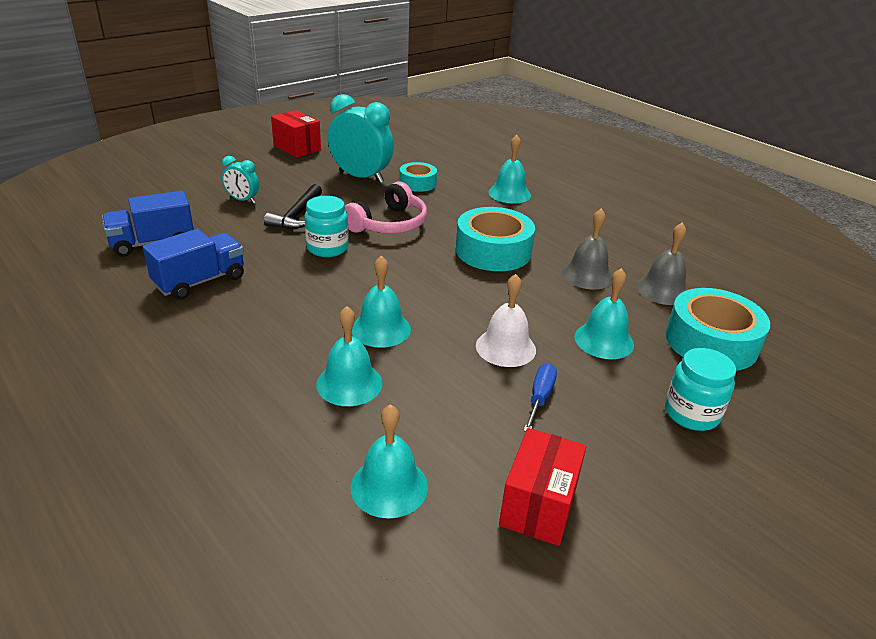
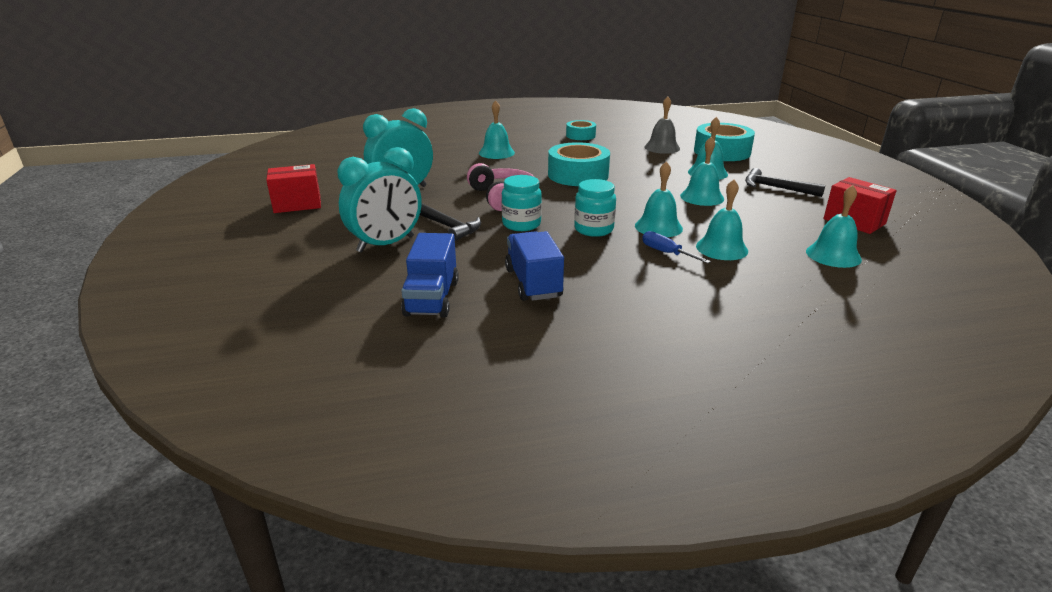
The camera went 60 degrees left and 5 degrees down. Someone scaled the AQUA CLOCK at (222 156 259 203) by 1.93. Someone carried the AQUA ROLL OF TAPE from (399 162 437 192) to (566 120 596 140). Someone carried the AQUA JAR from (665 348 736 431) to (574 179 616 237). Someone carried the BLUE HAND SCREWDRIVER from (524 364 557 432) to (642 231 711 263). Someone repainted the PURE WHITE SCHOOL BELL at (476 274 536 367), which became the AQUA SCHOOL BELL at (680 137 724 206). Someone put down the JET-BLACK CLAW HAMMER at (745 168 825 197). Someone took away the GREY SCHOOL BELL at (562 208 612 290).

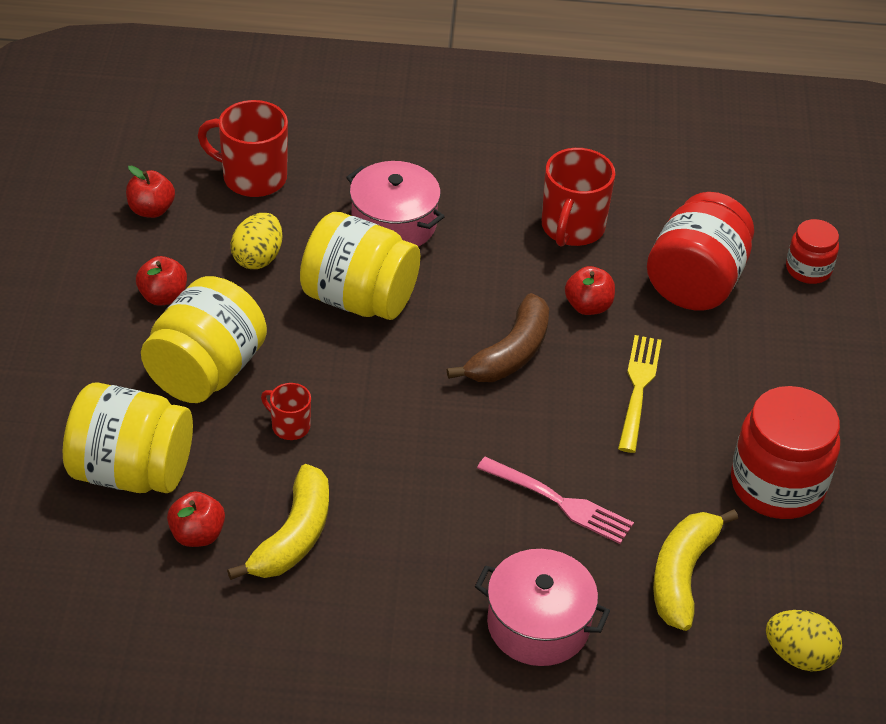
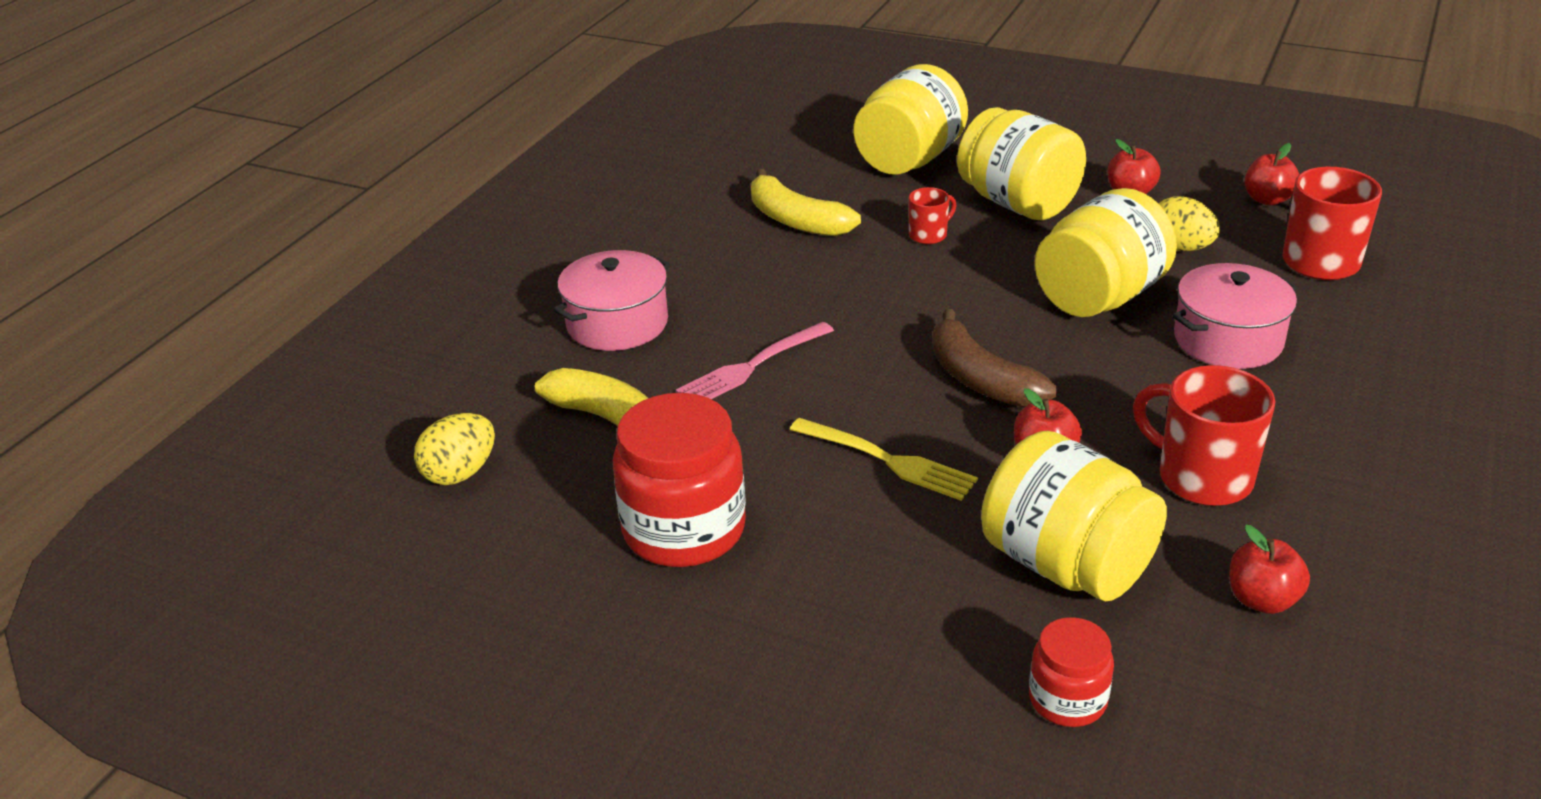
The camera went 115 degrees right and 10 degrees down. Someone repainted the CRIMSON JAR at (647 192 754 311), which became the BRIGHT YELLOW JAR at (981 431 1167 601). Someone carried the CRIMSON TOY APPLE from (167 492 225 547) to (1230 525 1310 614).

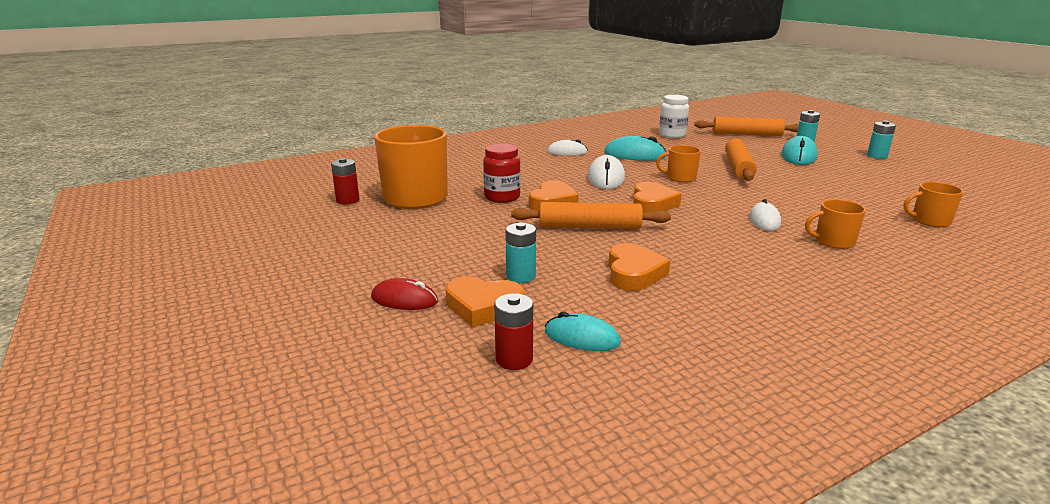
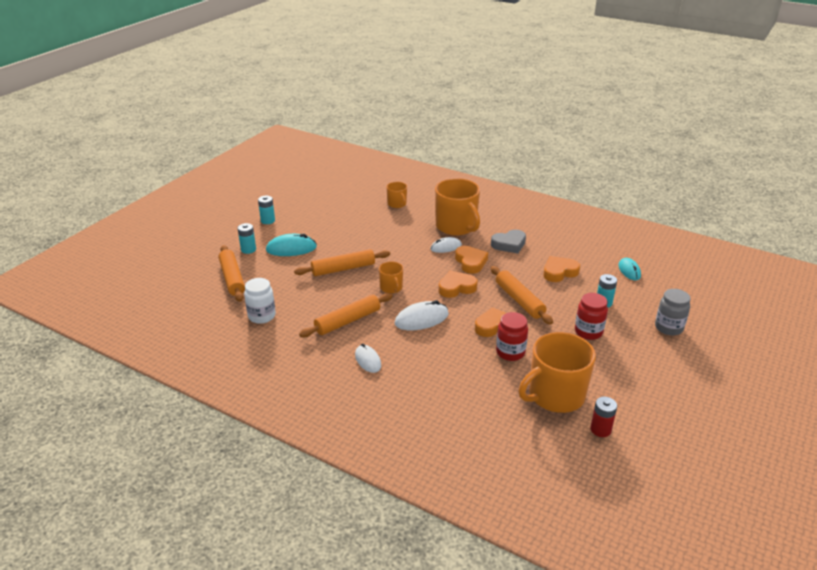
The camera went 120 degrees left and 10 degrees up. Someone swapped the AQUA PC MOUSE at (604 136 666 161) for the ORANGE DOUGH ROLLER at (299 293 393 337). Someone scaled the ORANGE MUG at (805 199 866 249) by 2.03. Someone carried the ORANGE HEART from (446 276 524 327) to (455 246 488 274). Someone put down the GREY HEART at (491 230 526 254). Someone put down the CRIMSON JAR at (575 293 608 340). Someone swapped the CRIMSON PC MOUSE at (371 278 438 310) for the GREY JAR at (655 289 691 335). Someone took away the CRIMSON POWER CELL at (494 293 533 370).

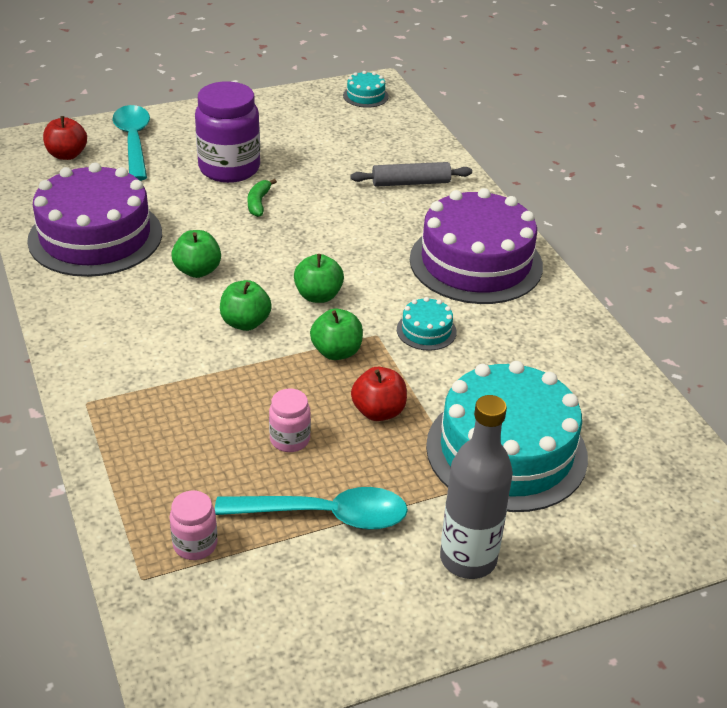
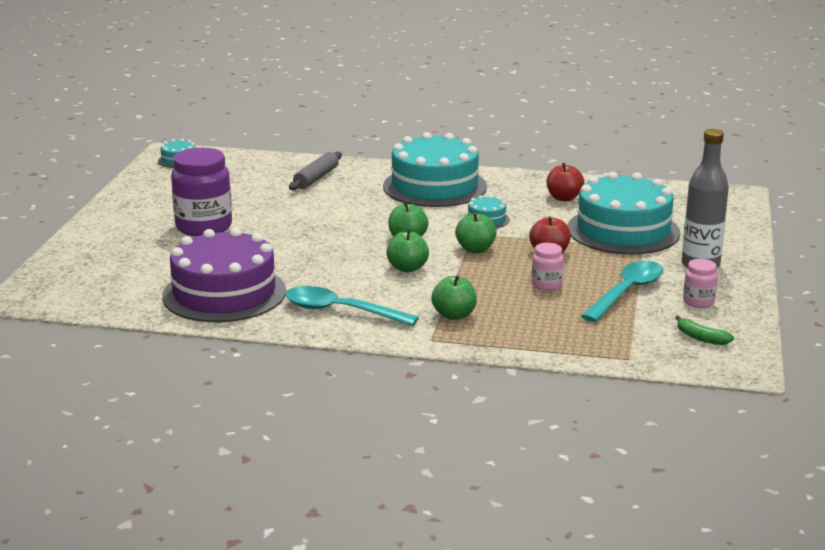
The camera went 55 degrees left and 15 degrees down. Someone carried the AQUA TEASPOON from (112 105 150 181) to (285 286 419 326). Someone repainted the PURPLE GATEAU at (410 188 543 304), which became the AQUA GATEAU at (383 132 487 207). Someone carried the EMERALD TOY APPLE from (171 230 221 278) to (431 275 477 320). Someone carried the CRIMSON TOY APPLE from (43 116 87 160) to (547 163 584 201). Someone carried the EMERALD TOY BANANA from (247 179 277 217) to (675 315 734 345). Someone carried the ROSY JAR from (170 490 218 560) to (683 259 718 308).

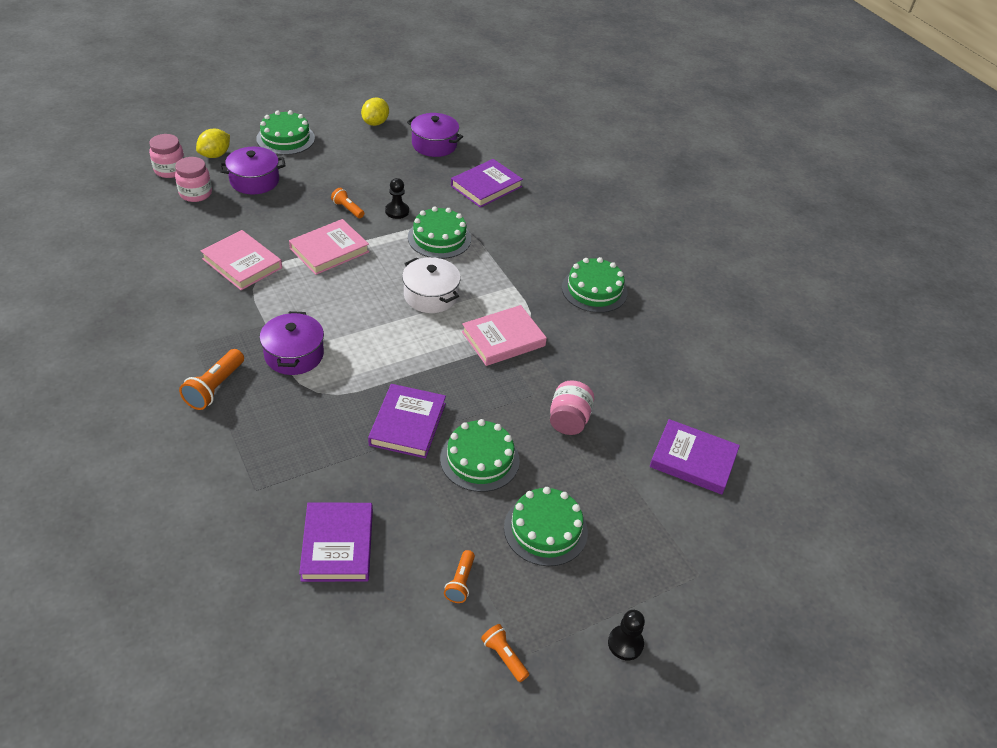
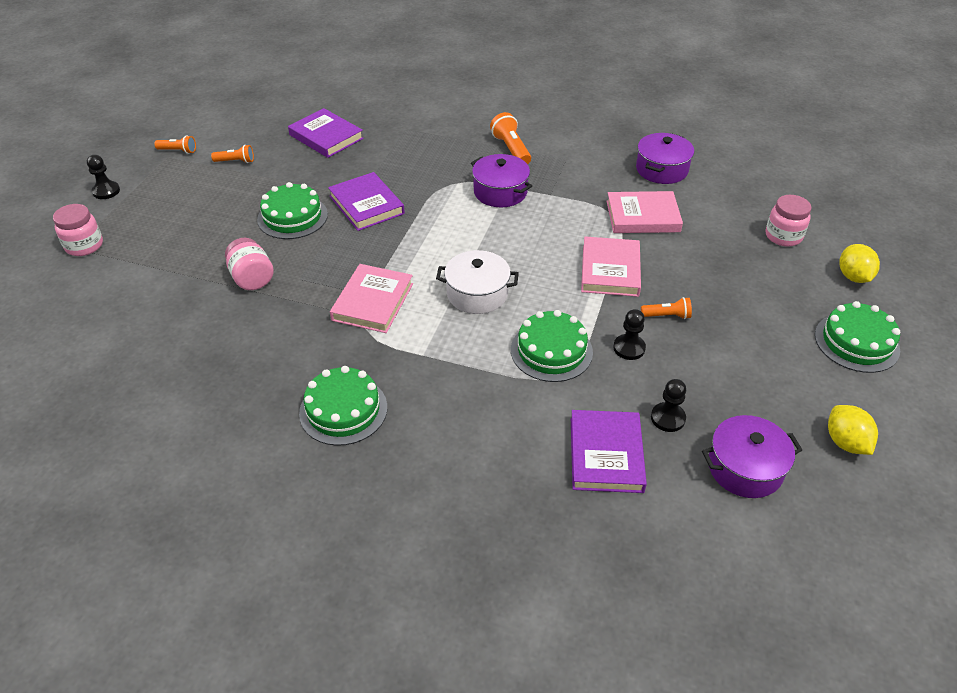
The camera went 140 degrees right and 0 degrees up. Someone carried the ROSY JAR from (149 134 185 178) to (53 204 103 256). Someone rotated the ORANGE POCKET TORCH at (444 550 475 603) by 120 degrees clockwise. Someone carried the PURPLE STOCKPOT from (219 147 286 194) to (636 133 694 184). Someone put down the JET-BLACK PAWN at (651 379 686 432). Someone took away the EMERALD GATEAU at (504 487 588 566). Someone took away the PURPLE HARDBACK at (650 419 740 495).

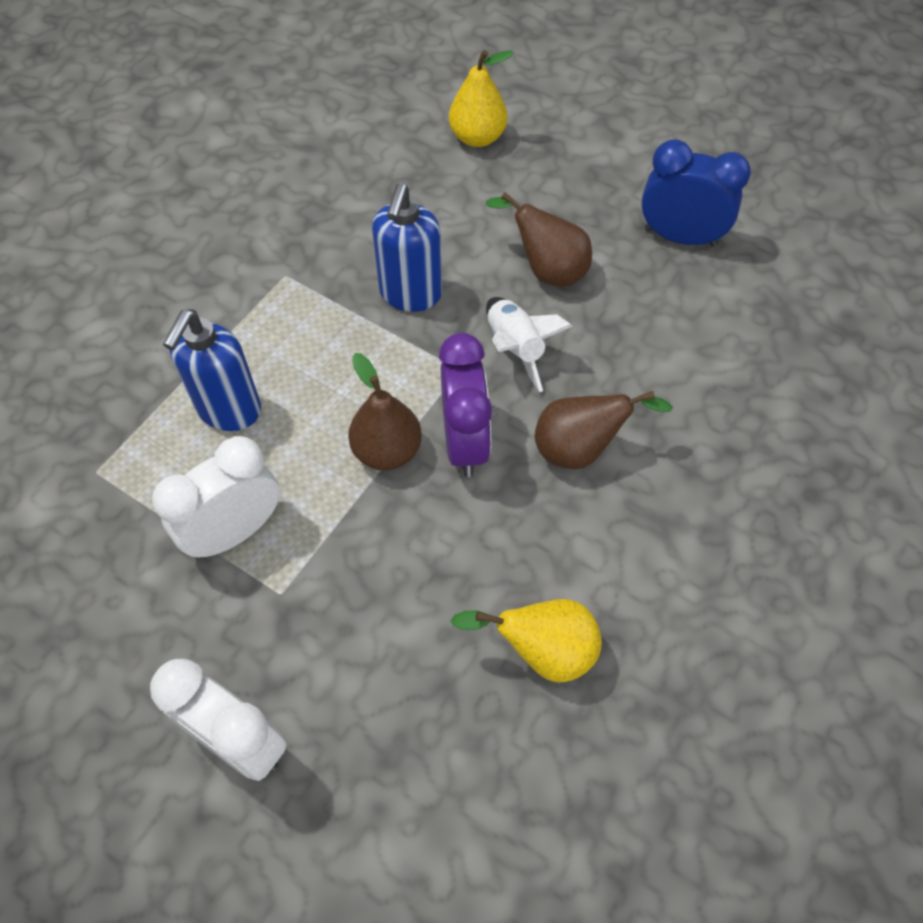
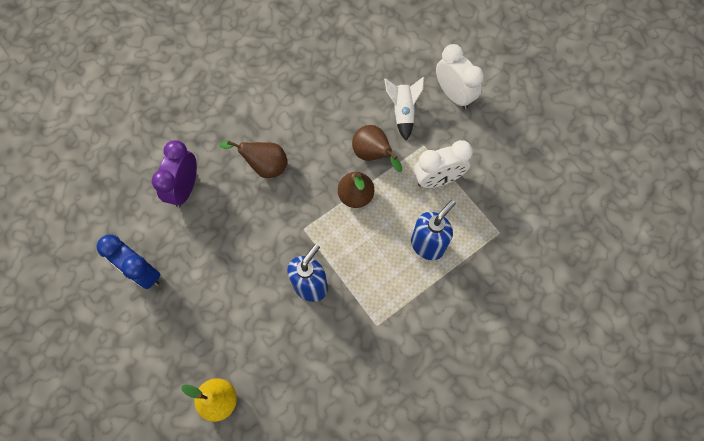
The camera went 160 degrees left and 10 degrees up. Someone carried the PURPLE CLOCK from (439 333 492 477) to (152 140 197 207). Someone carried the RUSSET PEAR from (486 192 592 287) to (352 125 403 172). Someone carried the PURE WHITE ROCKET from (486 297 572 392) to (384 77 424 141). Someone took away the BRIGHT YELLOW PEAR at (450 599 602 683).

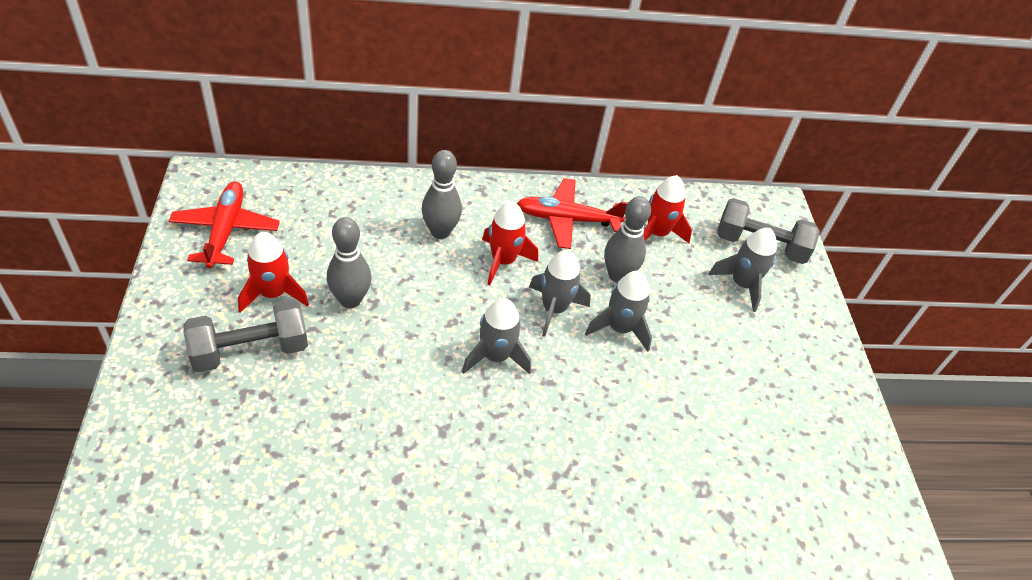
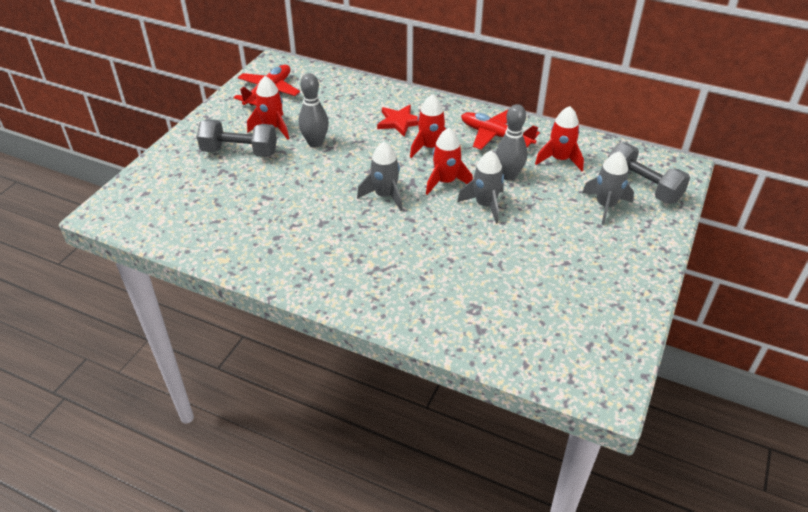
The camera went 35 degrees right and 5 degrees down. Someone swapped the GREY BOWLING PIN at (422 150 462 239) for the CRIMSON STAR SHAPE at (377 105 418 137). Someone repainted the GREY ROCKET at (529 250 591 337), which became the CRIMSON ROCKET at (426 128 473 195).

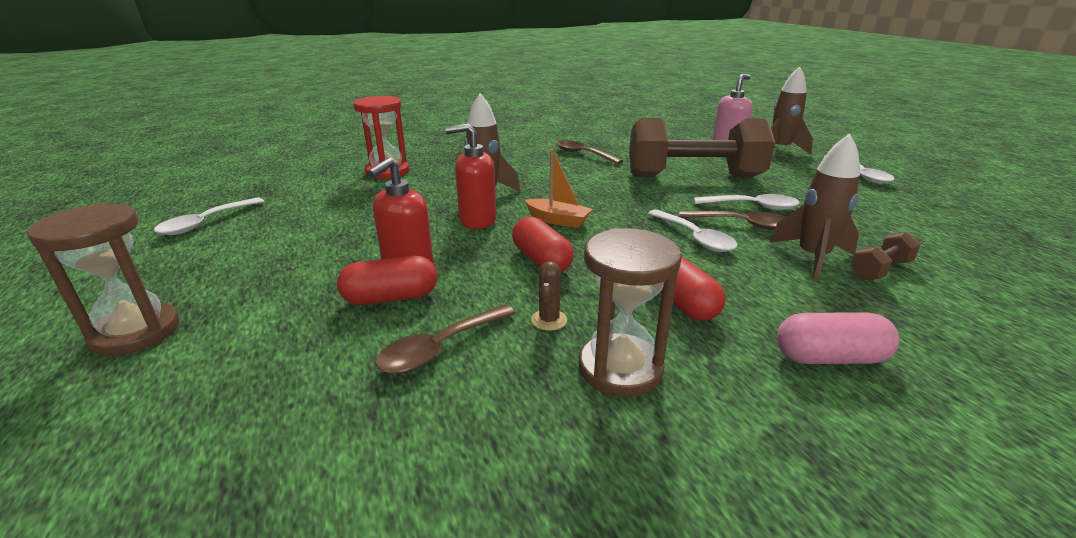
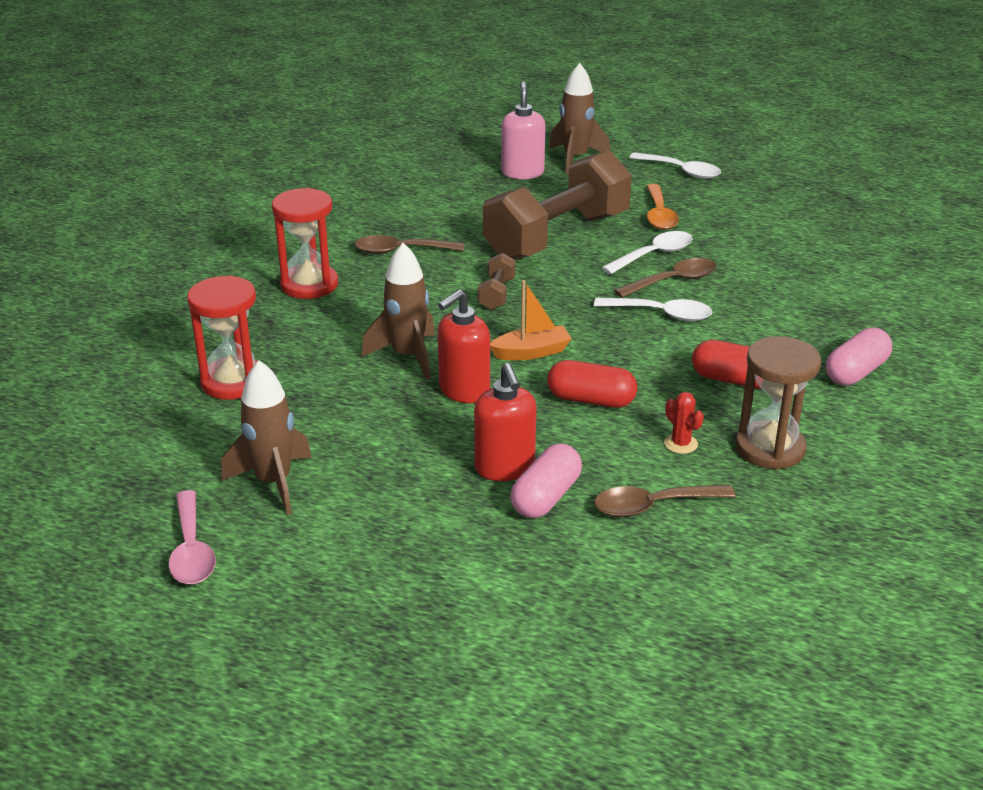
The camera went 45 degrees left and 5 degrees up. Someone repainted the PURE WHITE TEASPOON at (154 197 264 235), which became the ROSY TEASPOON at (168 490 216 584). Someone carried the RUSSET ROCKET from (769 133 860 280) to (221 360 312 515). Someone put down the CRIMSON HOURGLASS at (272 188 338 299). Someone carried the RUSSET FREE WEIGHT from (851 232 921 280) to (478 253 516 310). Someone repainted the CRIMSON PILL at (337 256 437 305), which became the ROSY PILL at (510 444 582 518). Someone rotated the RUSSET TEASPOON at (375 304 516 374) by 75 degrees clockwise. Someone put down the ORANGE TEASPOON at (647 184 679 230). Someone repainted the RUSSET CACTUS at (531 261 567 331), which became the CRIMSON CACTUS at (664 392 704 454). Someone took away the RUSSET HOURGLASS at (27 203 180 356).

